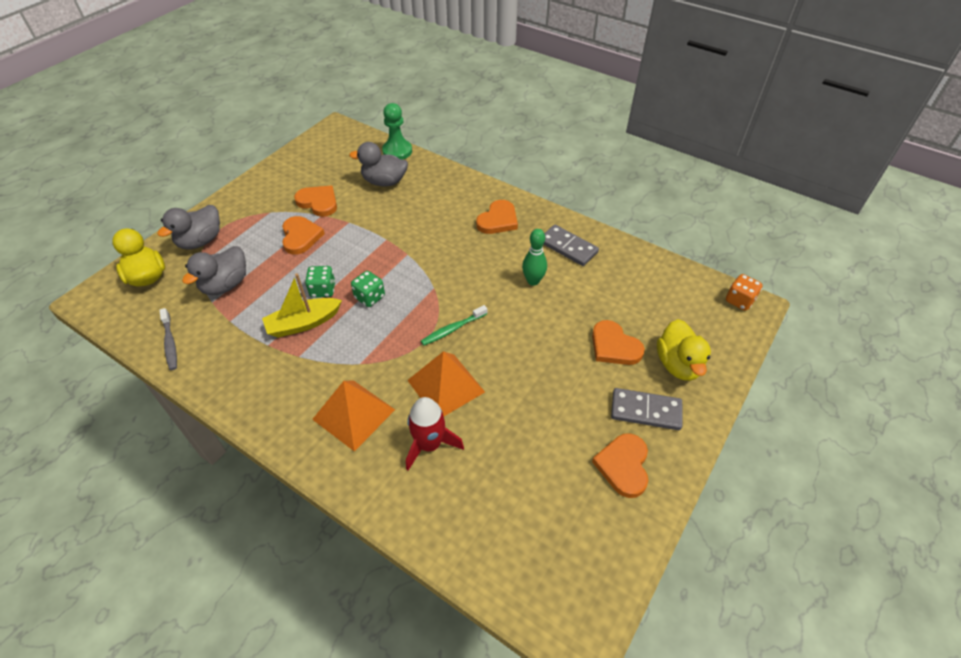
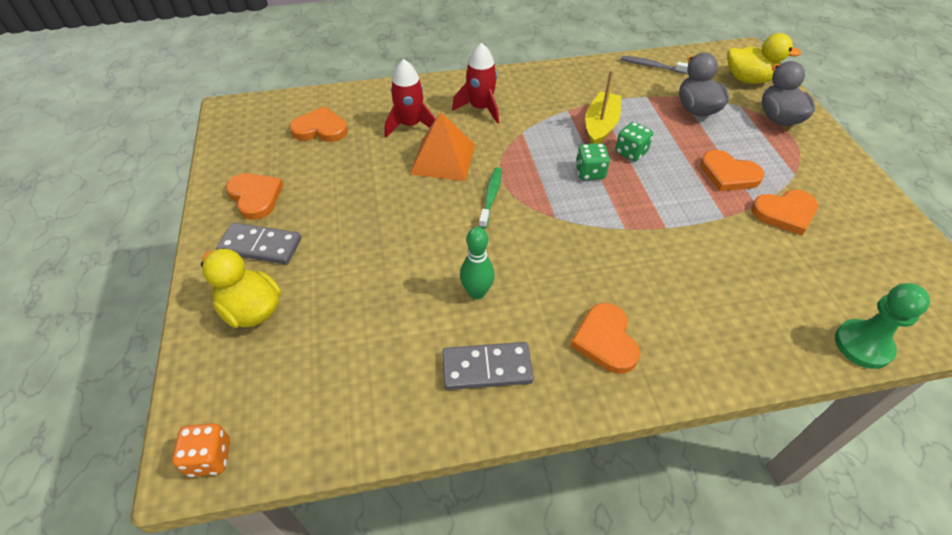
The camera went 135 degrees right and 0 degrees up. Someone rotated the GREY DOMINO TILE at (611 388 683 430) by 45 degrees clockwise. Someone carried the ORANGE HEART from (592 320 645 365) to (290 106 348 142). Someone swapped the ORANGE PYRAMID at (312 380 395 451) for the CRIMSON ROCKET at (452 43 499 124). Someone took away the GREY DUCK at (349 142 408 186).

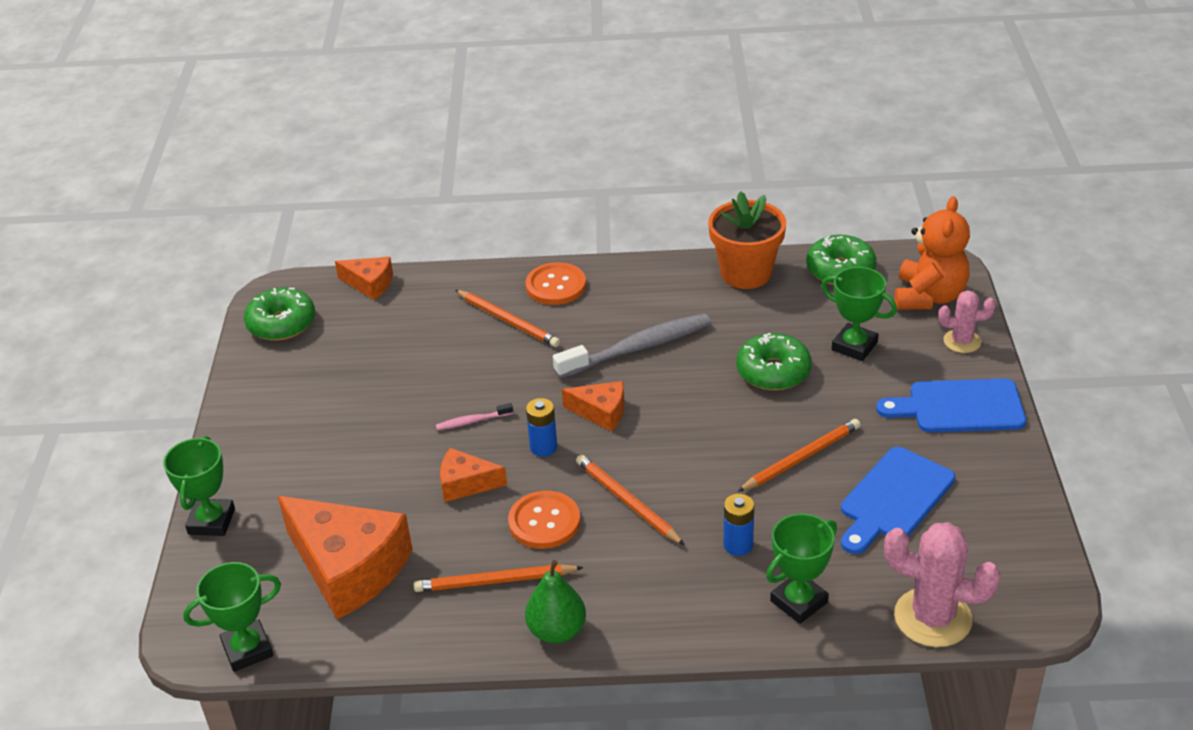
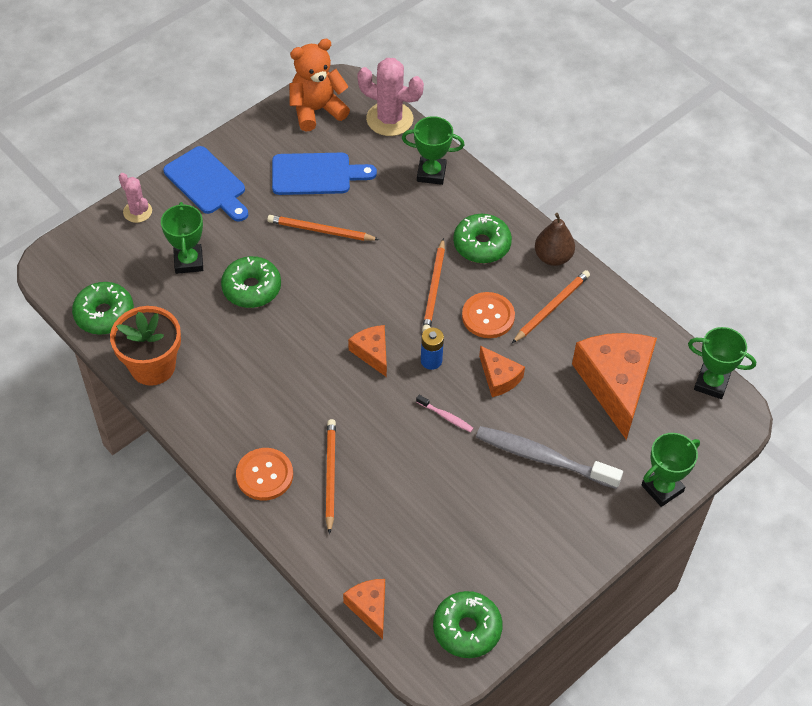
The camera went 135 degrees left and 15 degrees up. Someone carried the ORANGE TEDDY from (895 196 970 310) to (289 39 350 131). Someone rotated the ROSY CACTUS at (884 522 1000 647) by 45 degrees counterclockwise. Someone put down the EMERALD GLAZED DONUT at (453 214 512 263). Someone carried the GREY TOOTHBRUSH from (553 313 711 379) to (476 426 623 489). Someone rotated the ORANGE PENCIL at (414 564 583 592) by 90 degrees counterclockwise. Someone repainted the EMERALD PEAR at (525 560 586 643), which became the RUSSET PEAR at (535 213 575 266). Someone took away the BLUE POWER CELL at (724 494 754 556).

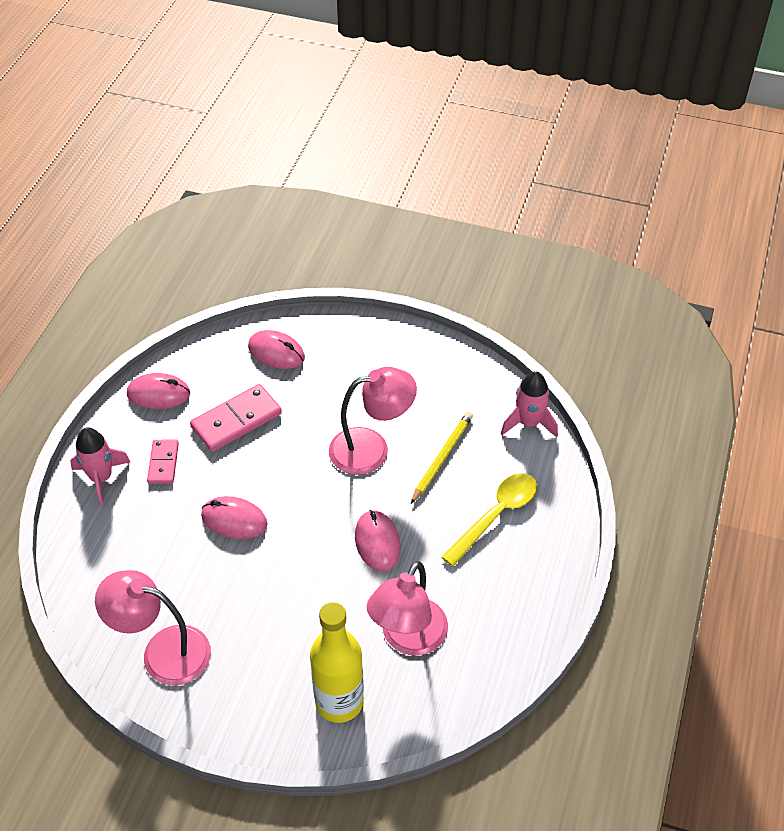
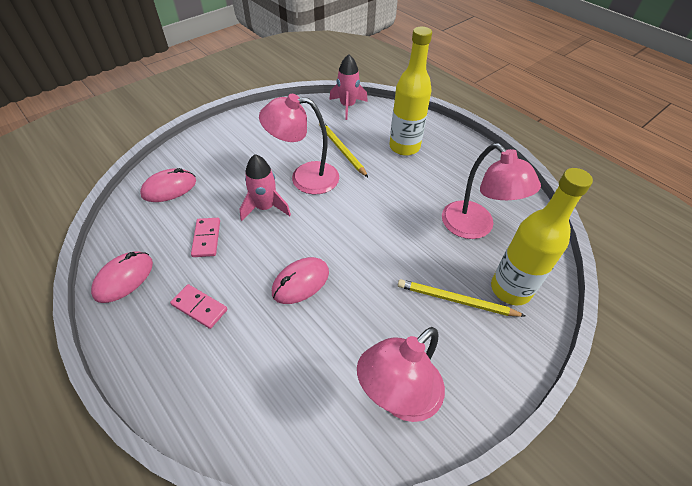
The camera went 60 degrees left and 0 degrees up. Someone scaled the ROSY DOMINO TILE at (190 384 282 452) by 0.60. Someone carried the ROSY ROCKET from (70 427 130 506) to (240 154 291 221). Someone rotated the ROSY READING LAMP at (329 367 417 475) by 105 degrees counterclockwise. Someone swapped the BRIGHT YELLOW TEASPOON at (442 473 537 566) for the BRIGHT YELLOW DRINK BOTTLE at (389 27 432 156). Someone put down the BRIGHT YELLOW PENCIL at (398 279 525 317). Someone took away the ROSY PC MOUSE at (355 510 401 571).

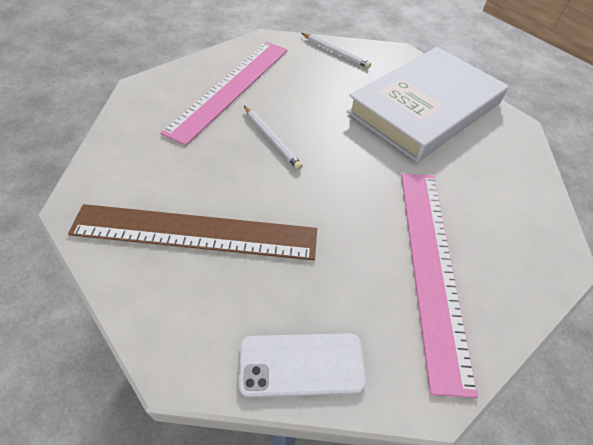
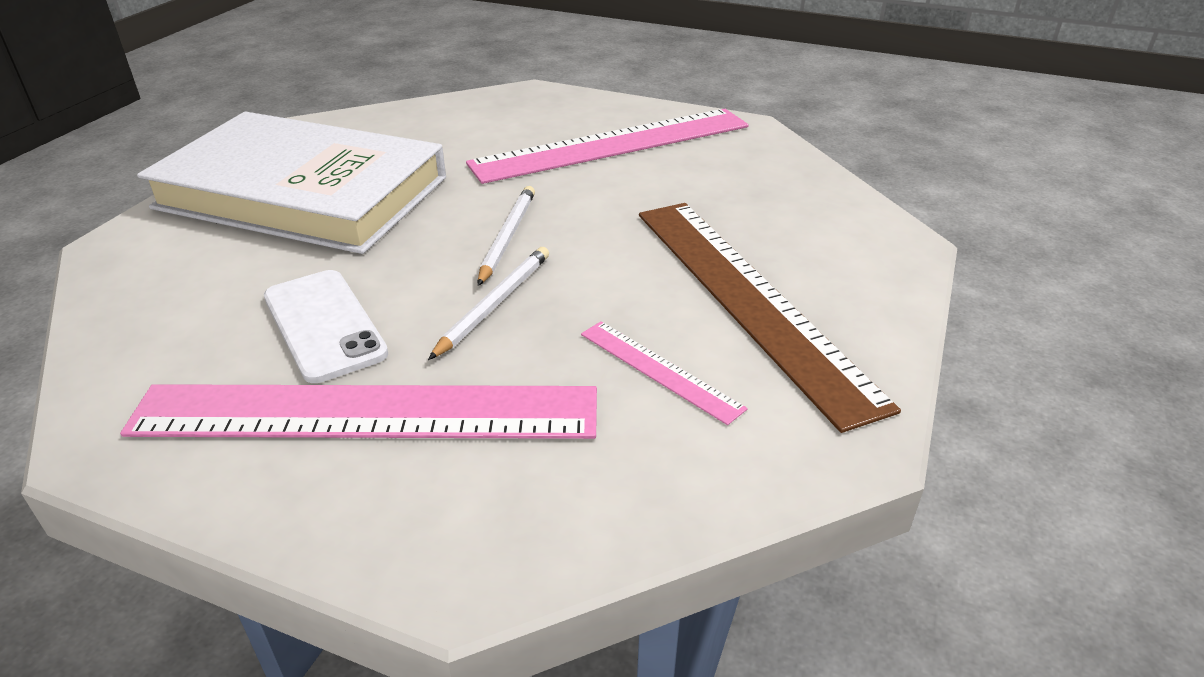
The camera went 115 degrees left and 15 degrees down. Someone carried the PURE WHITE SMARTPHONE from (239 333 366 398) to (264 270 388 383). Someone carried the PURE WHITE PENCIL from (302 33 371 68) to (478 186 535 286). Someone put down the ROSY STRAIGHTEDGE at (581 321 748 425).

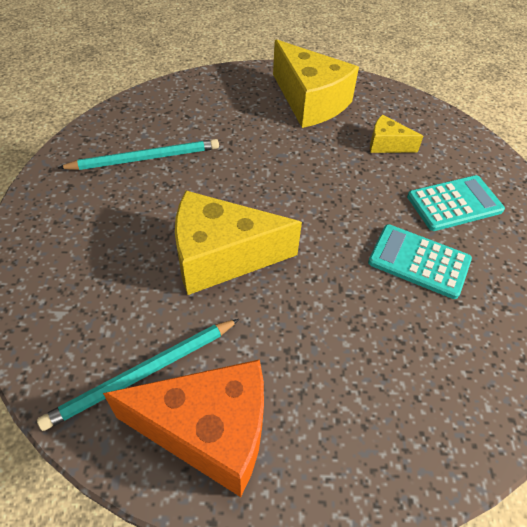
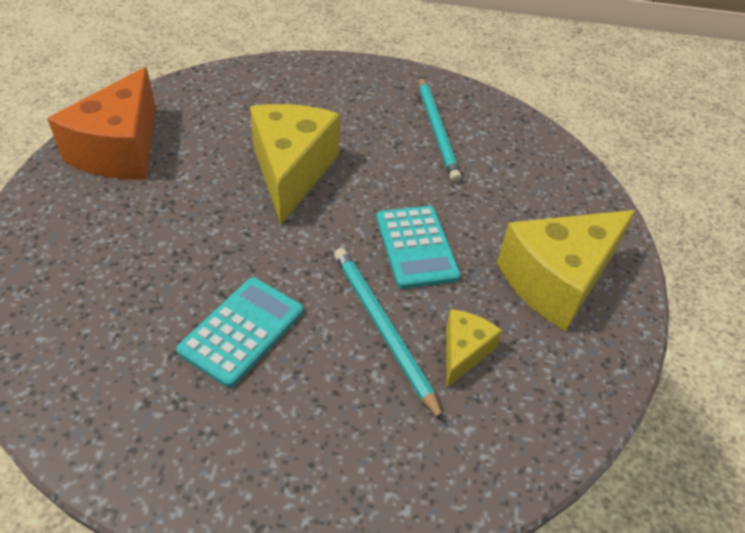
The camera went 95 degrees right and 5 degrees down. Someone carried the AQUA PENCIL from (37 319 239 431) to (334 248 444 423). Someone carried the AQUA ADDING MACHINE from (407 175 505 231) to (376 206 461 289).

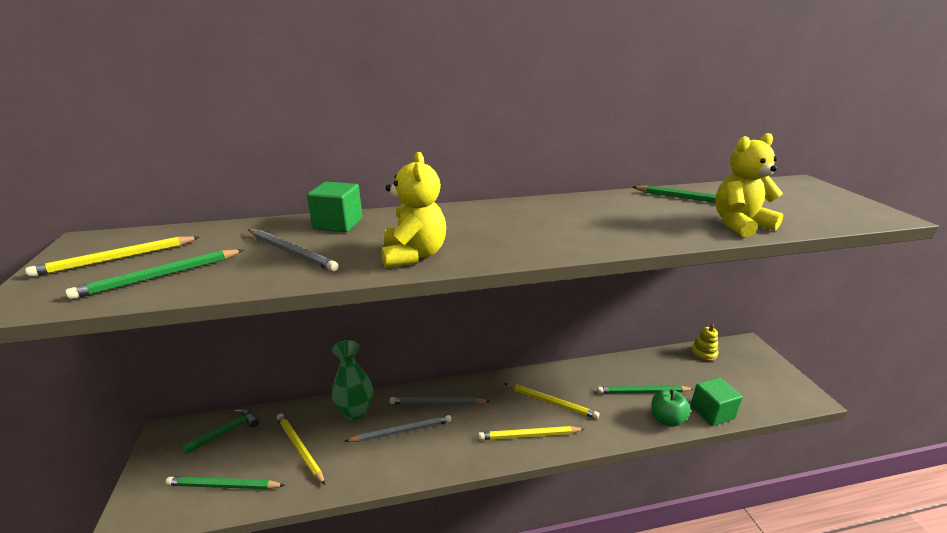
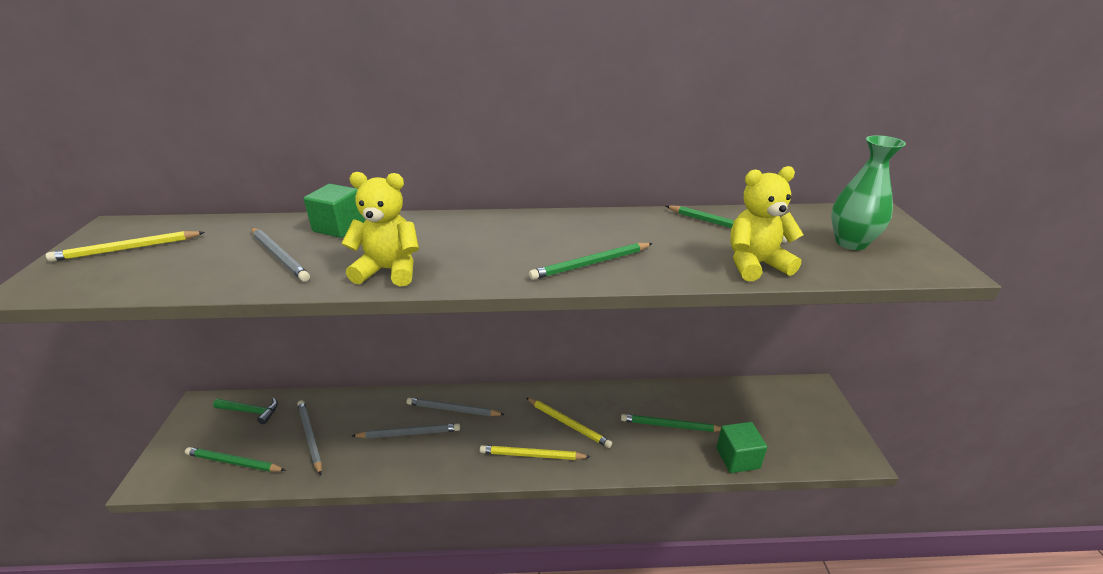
The camera went 10 degrees right and 5 degrees up. Someone rotated the EMERALD CLAW HAMMER at (182 408 259 455) by 45 degrees clockwise. Someone repainted the BRIGHT YELLOW PENCIL at (277 413 325 485), which became the GREY PENCIL at (297 400 322 475). Someone rotated the BRIGHT YELLOW TEDDY at (381 152 446 268) by 90 degrees counterclockwise. Someone carried the EMERALD PENCIL from (65 249 243 300) to (529 243 653 280). Someone carried the EMERALD TALL VASE from (331 340 373 420) to (831 135 906 250). Someone took away the EMERALD TOY APPLE at (651 389 691 427). Someone took away the BRIGHT YELLOW STACKING RINGS at (691 324 718 361).

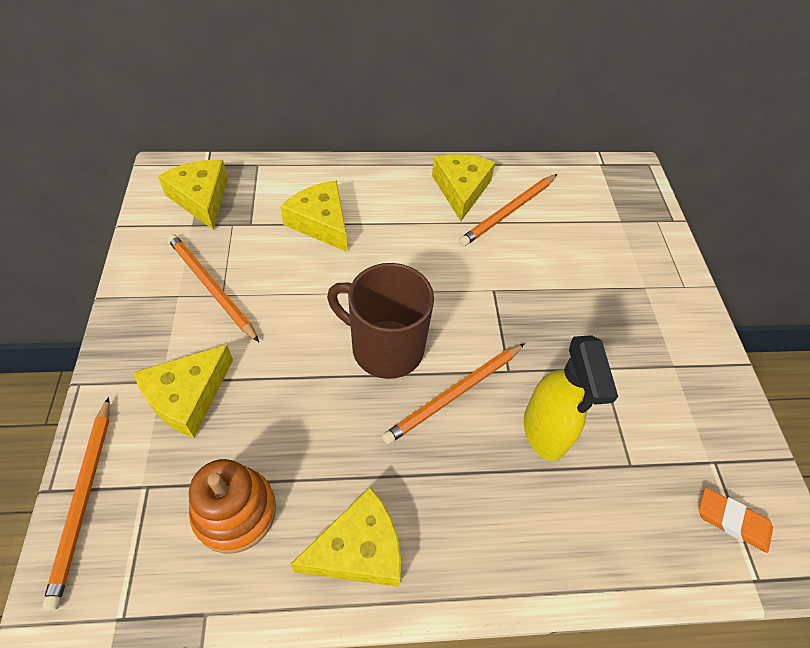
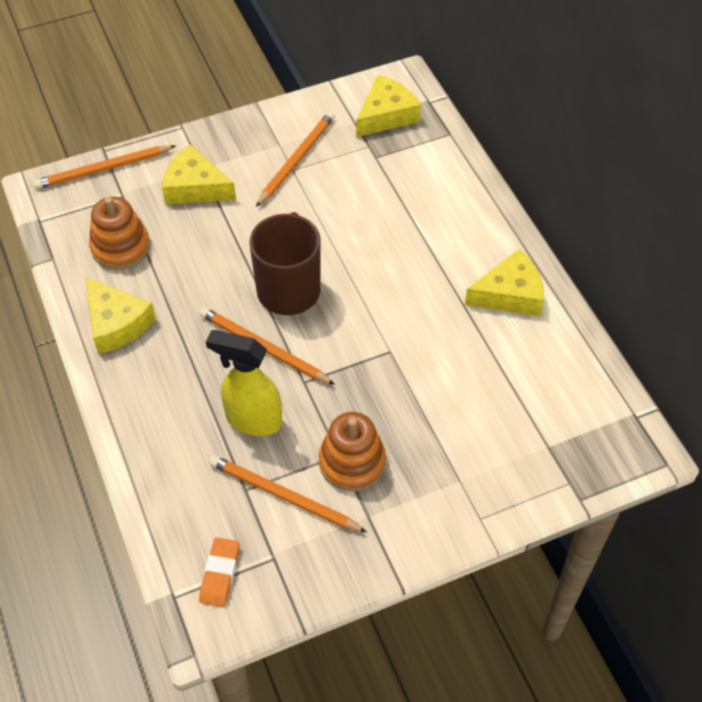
The camera went 75 degrees right and 0 degrees up. Someone rotated the BRIGHT YELLOW SPRAY BOTTLE at (524 335 618 461) by 45 degrees clockwise. Someone carried the ORANGE PENCIL from (459 174 557 246) to (209 455 367 532). Someone put down the ORANGE STACKING RINGS at (319 412 386 491). Someone took away the BRIGHT YELLOW CHEESE at (280 181 347 252).

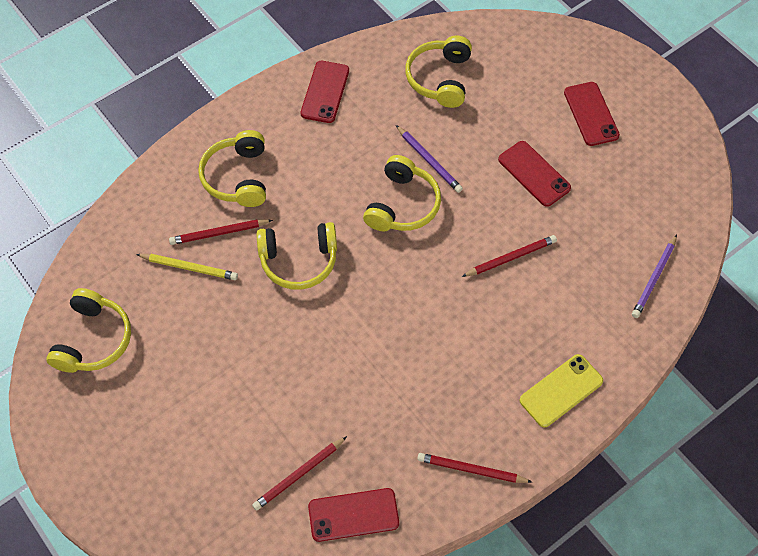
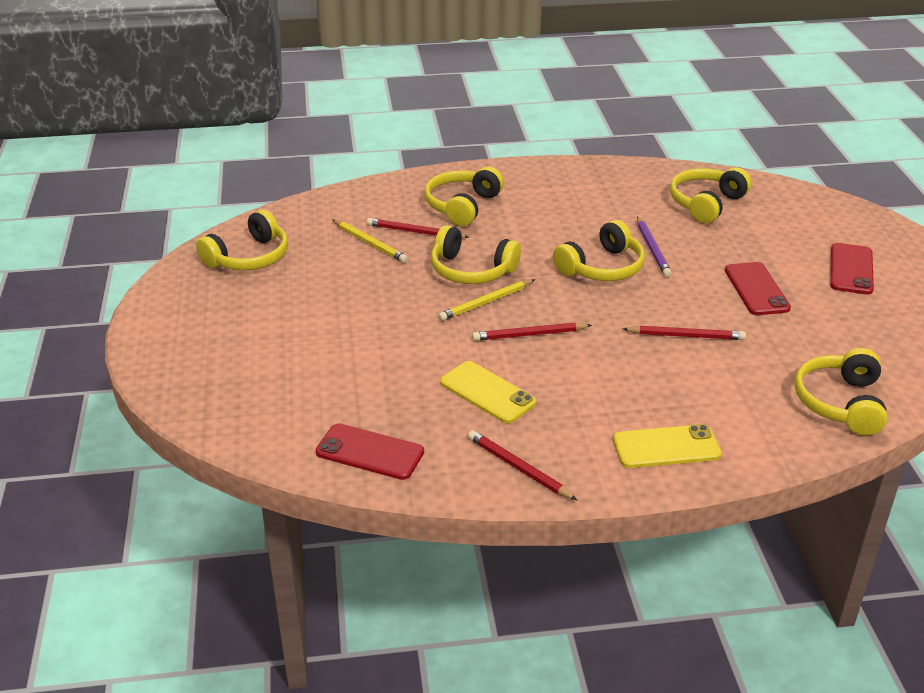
The camera went 30 degrees right and 25 degrees down. Someone put down the BRIGHT YELLOW PENCIL at (438 279 535 321). Someone put down the BRIGHT YELLOW SMARTPHONE at (440 361 536 423). Someone carried the CRIMSON PENCIL from (252 436 347 511) to (472 323 592 341). Someone swapped the PURPLE PENCIL at (632 234 677 318) for the BRIGHT YELLOW OVER-EAR HEADPHONES at (794 348 887 436). Someone took away the CRIMSON SMARTPHONE at (301 61 349 123).

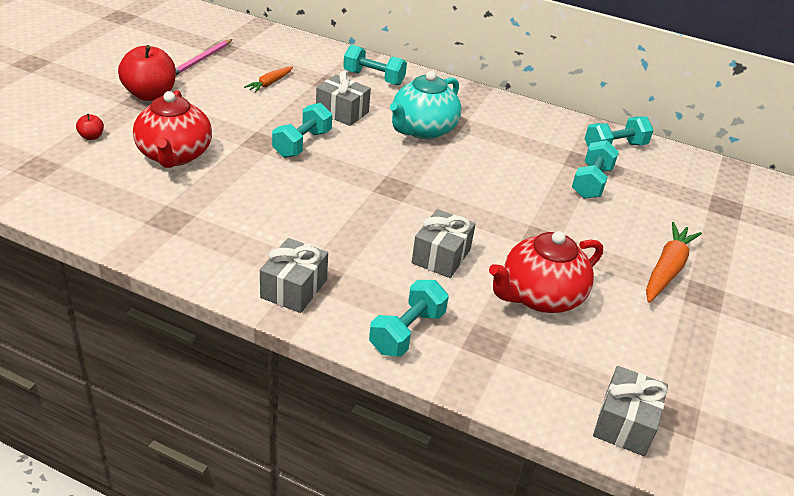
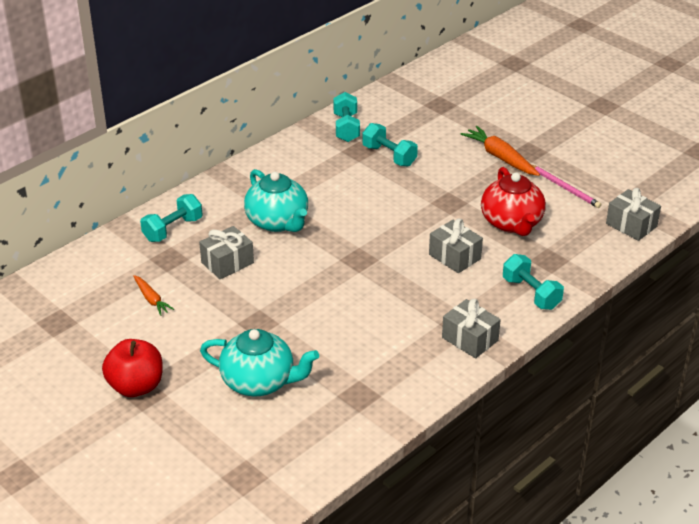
The camera went 65 degrees left and 0 degrees up. Someone repainted the CRIMSON TEAPOT at (133 90 212 168), which became the AQUA TEAPOT at (200 329 319 397). Someone carried the ROSY PENCIL from (176 39 232 75) to (531 164 601 208). Someone took away the CRIMSON TOY APPLE at (76 114 104 140). Someone took away the AQUA FREE WEIGHT at (272 103 332 158).

